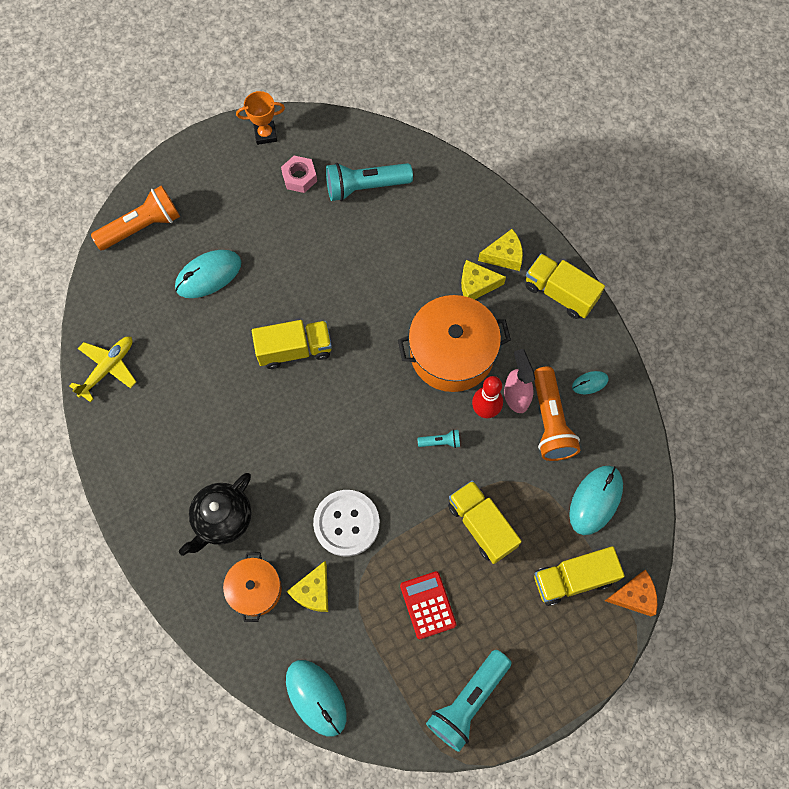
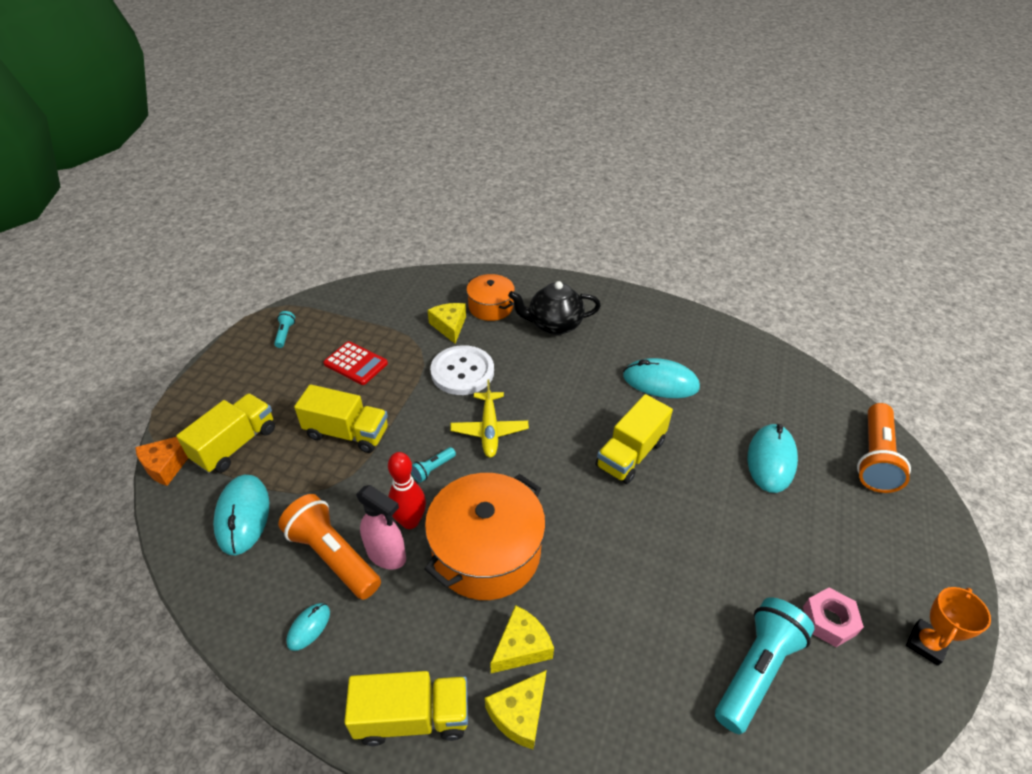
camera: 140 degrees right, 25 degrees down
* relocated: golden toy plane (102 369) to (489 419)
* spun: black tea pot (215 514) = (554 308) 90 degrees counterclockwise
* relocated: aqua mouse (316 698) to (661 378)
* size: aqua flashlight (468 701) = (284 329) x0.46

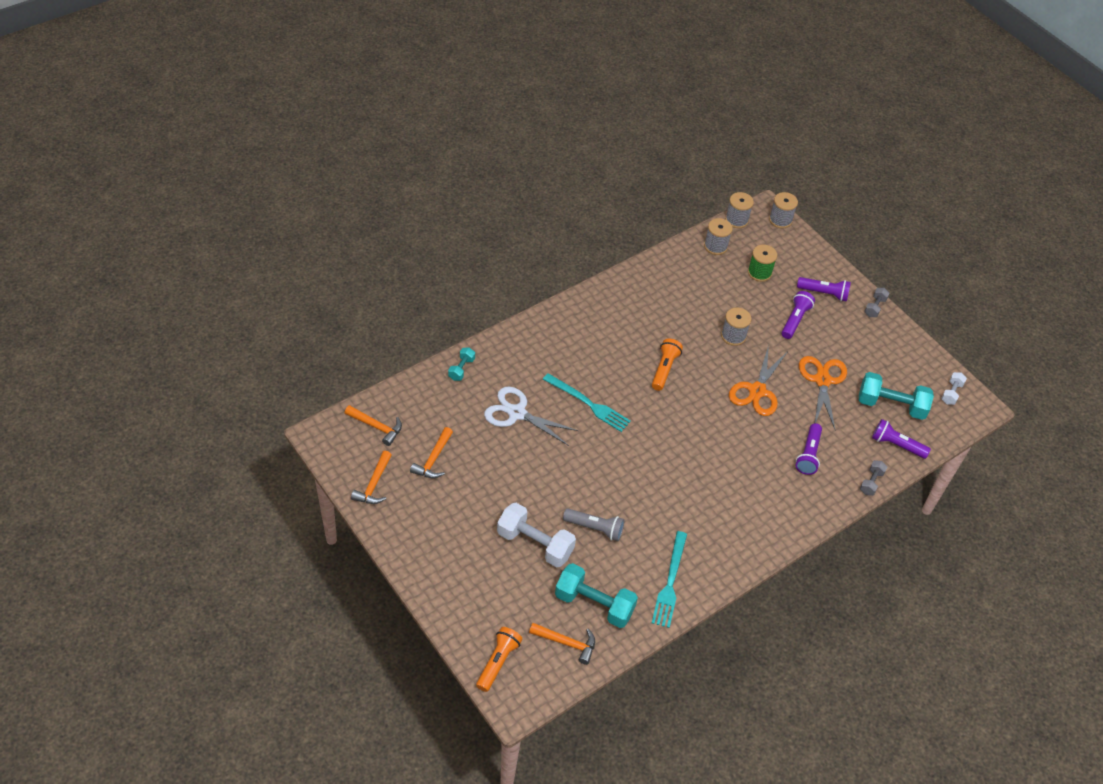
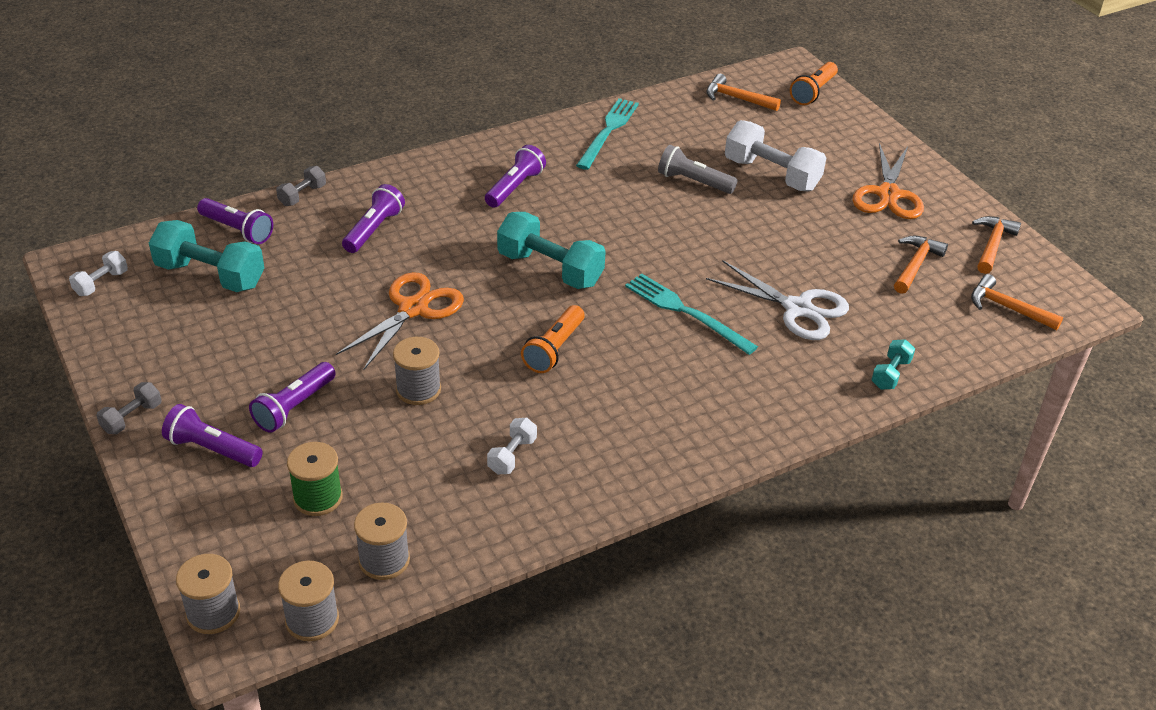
camera: 170 degrees left, 10 degrees down
* relocated: aqua free weight (596 595) to (551 250)
* relocated: orange-coloured pair of scissors (823 392) to (888 181)
* appeared: purple flashlight (515 176)
* appeared: snow-white free weight (512 446)

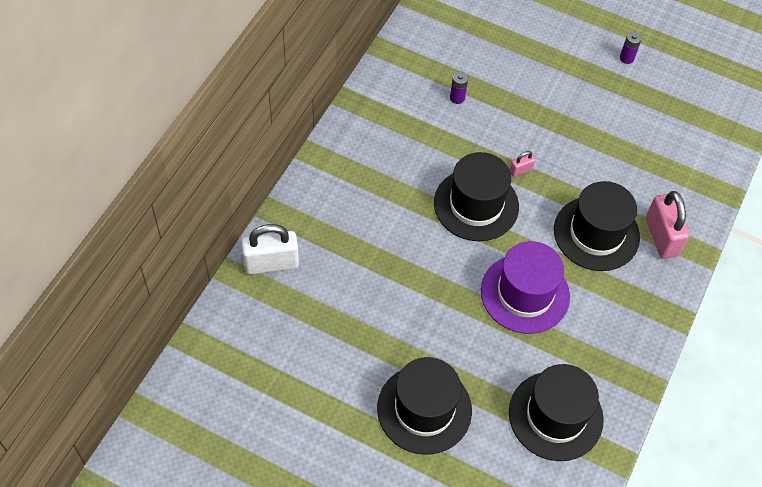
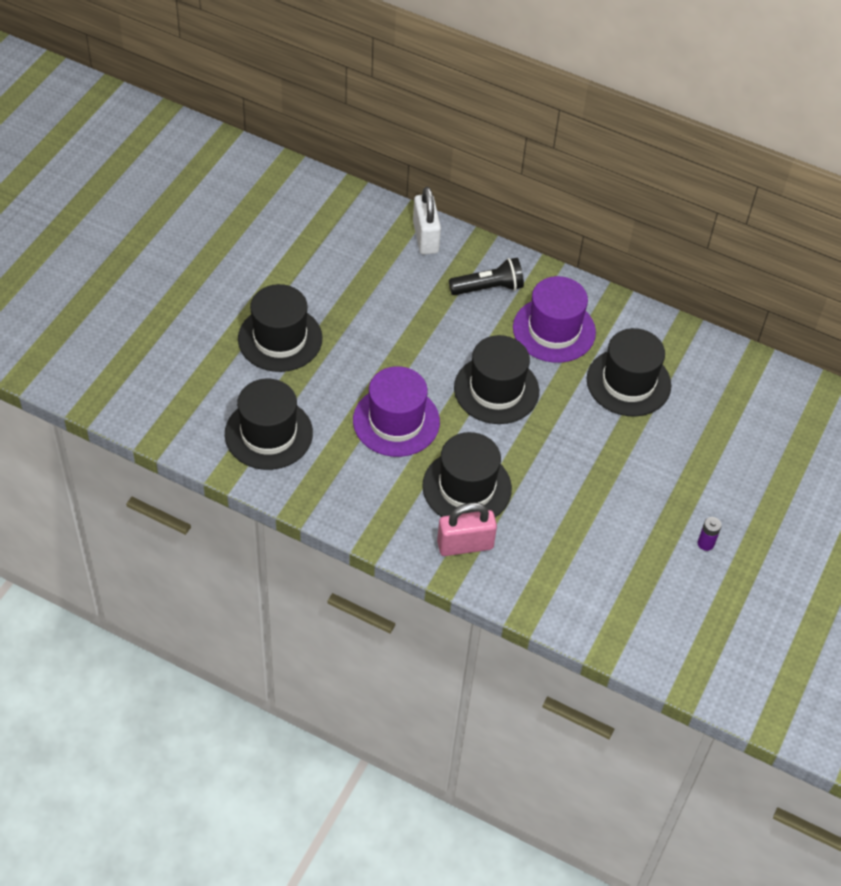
camera: 90 degrees right, 5 degrees down
* exchanged: purple AA battery (459 88) to black hat (629 372)
* missing: rose-pink padlock (523 164)
* appeared: black flashlight (486 276)
* appeared: purple hat (554 319)

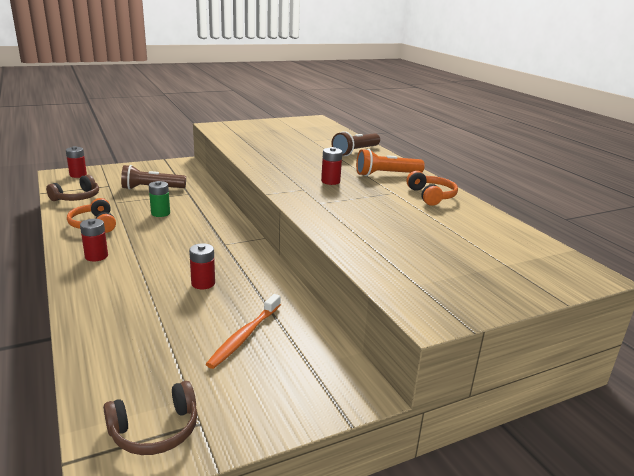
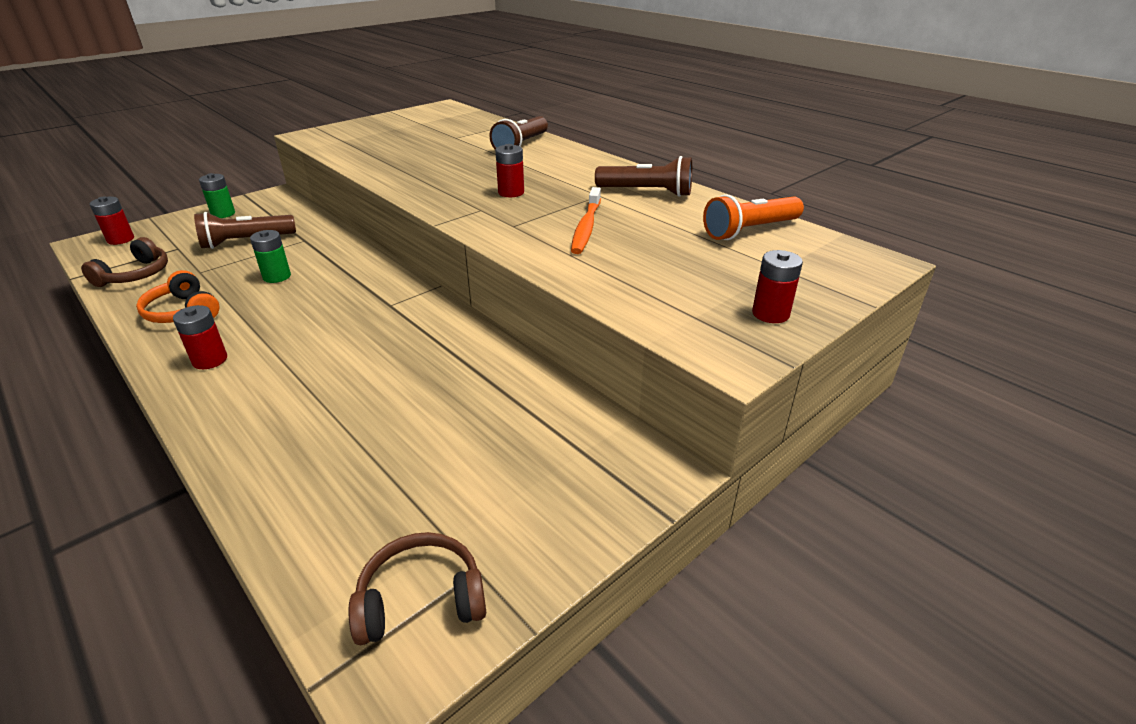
camera: 15 degrees left, 10 degrees up
* spun: dark brown over-ear headphones (150 418) = (417 588) 150 degrees counterclockwise
* relocated: red AA battery (202 266) to (777 286)
* relocated: orange-coloured toothbrush (243 331) to (586 220)
* relocated: orange-coloured flashlight (390 162) to (753 217)
* exchanged: orange-coloured over-ear headphones (432 188) to dark brown flashlight (643 176)
* appeared: emerald AA battery (217 195)

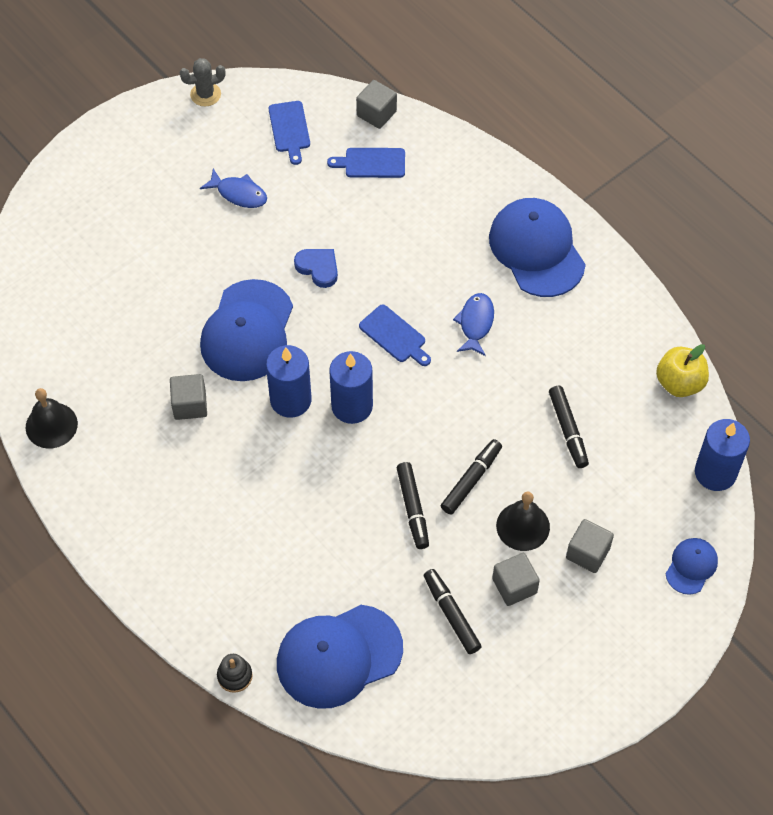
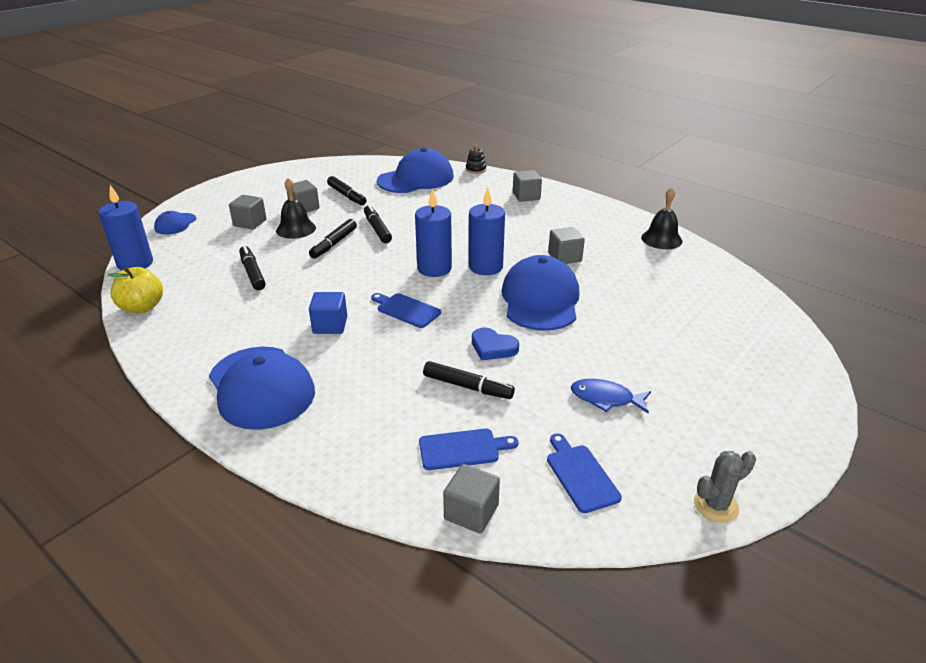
camera: 170 degrees right, 25 degrees down
* exchanged: royal blue fish figure (473 324) to royal blue block (328 313)
* appeared: black marker pen (469 380)
* appeared: gray block (527 186)

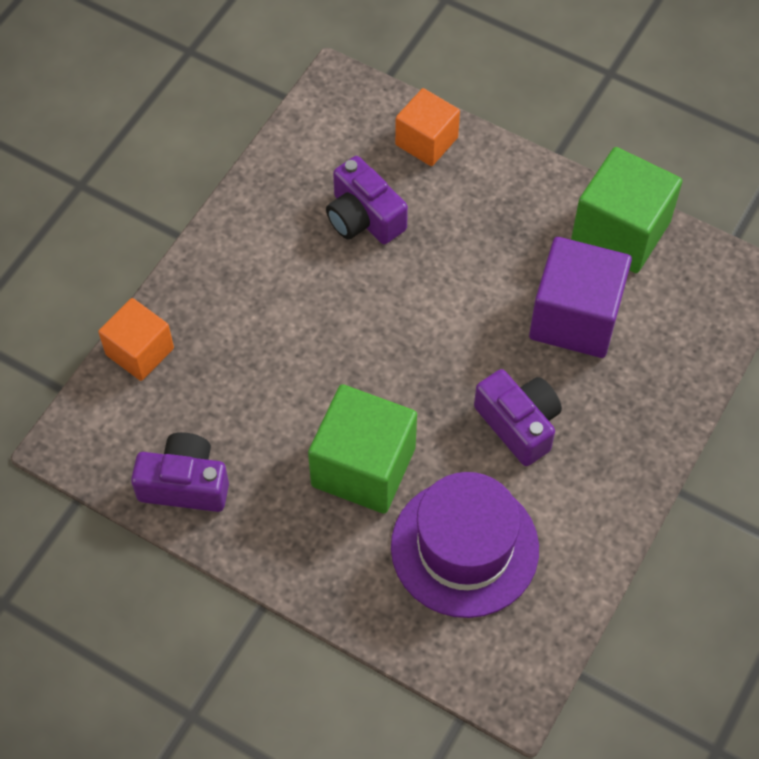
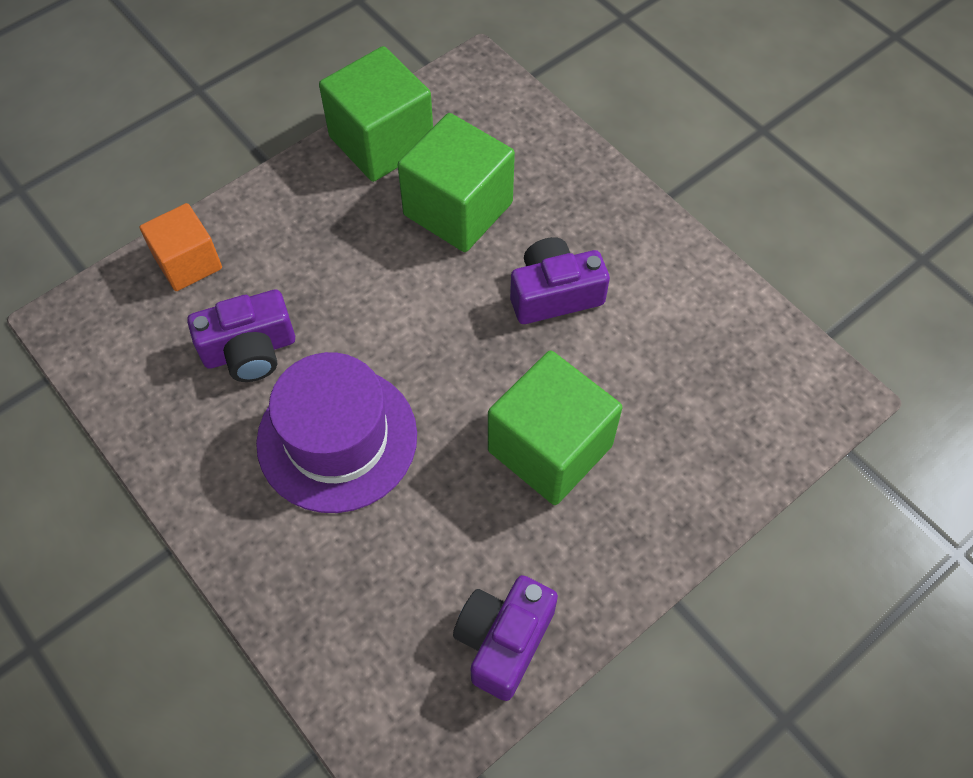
camera: 70 degrees left, 0 degrees up
* missing: orange-coloured block (136 339)
* relocated: purple hat (465 545) to (336 432)
* colour: purple block (580 297) to emerald block (456 182)

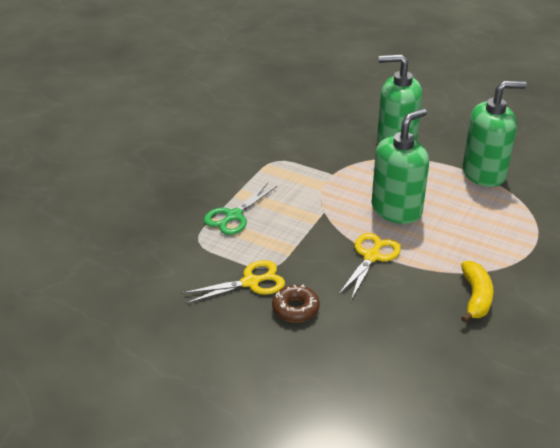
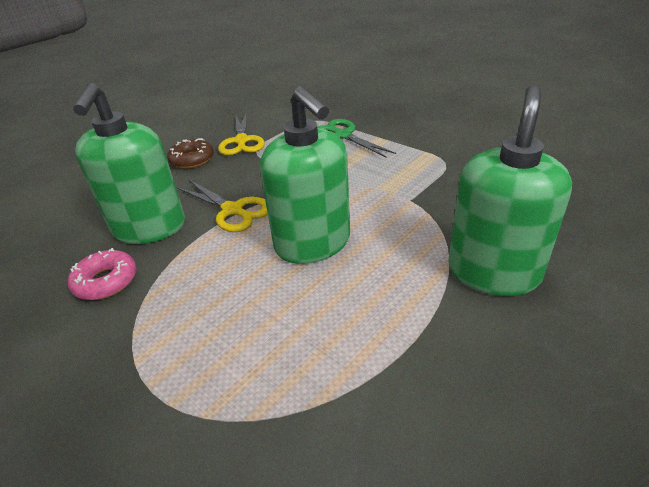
camera: 105 degrees right, 0 degrees up
* exchanged: golden banana fruit (477 292) to rose-pink doughnut (102 274)
* relocated: emerald soap dispenser (495 134) to (129 163)

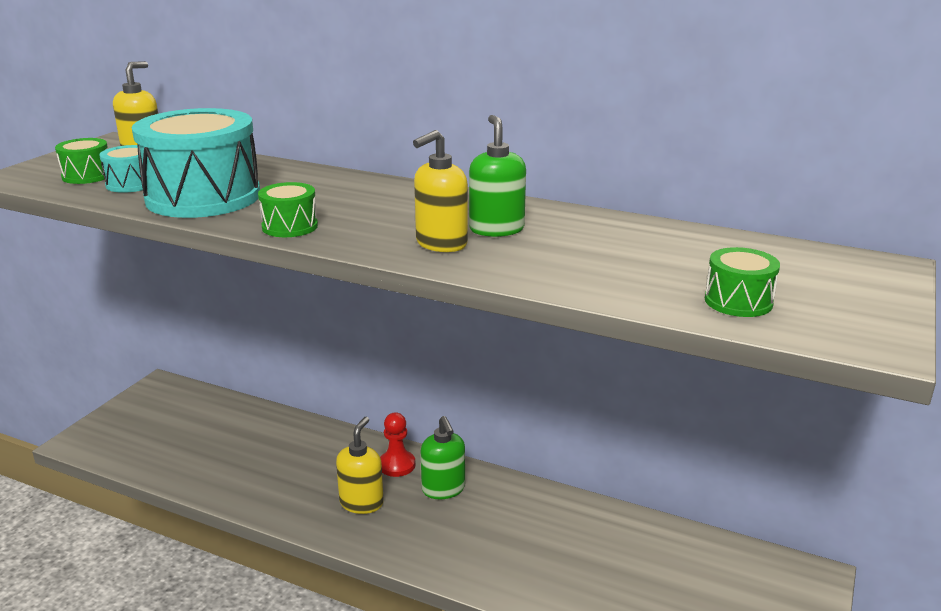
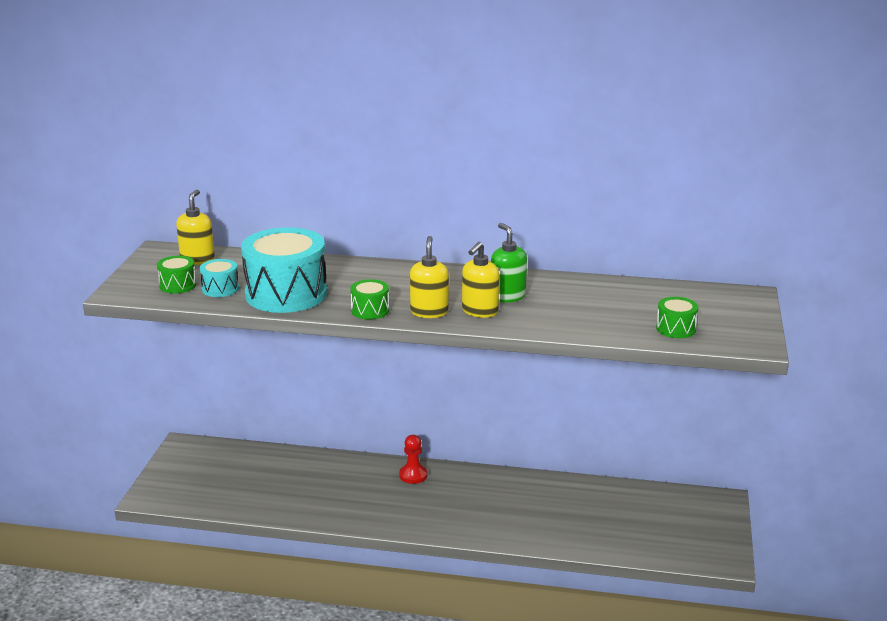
camera: 15 degrees left, 0 degrees up
* relocated: golden soap dispenser (360 465) to (429 277)
* missing: emerald soap dispenser (443 457)

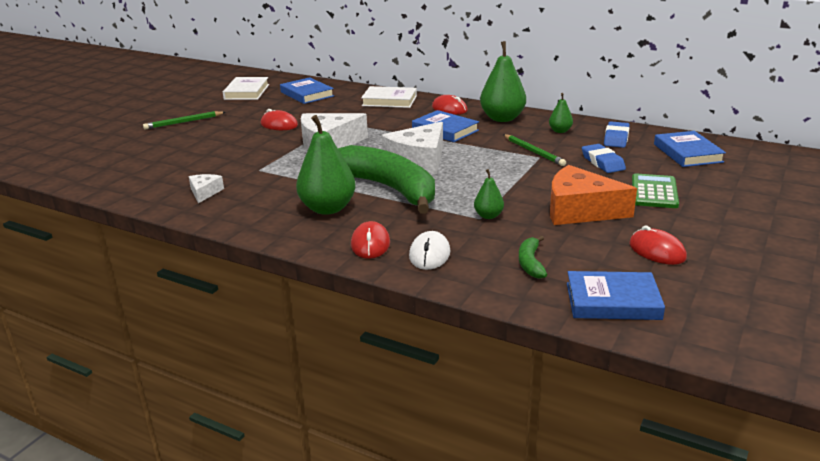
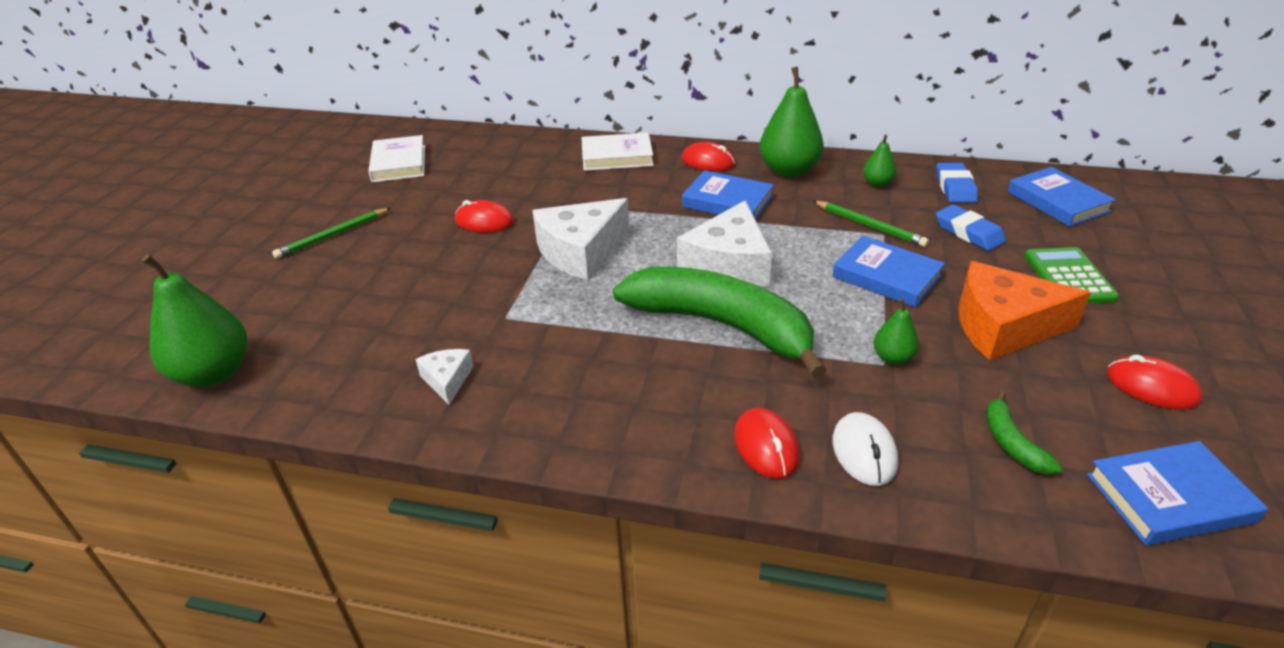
camera: 15 degrees left, 10 degrees up
* relocated: royal blue hardcover (307 90) to (888 272)
* relocated: emerald pear (326 165) to (194 320)

